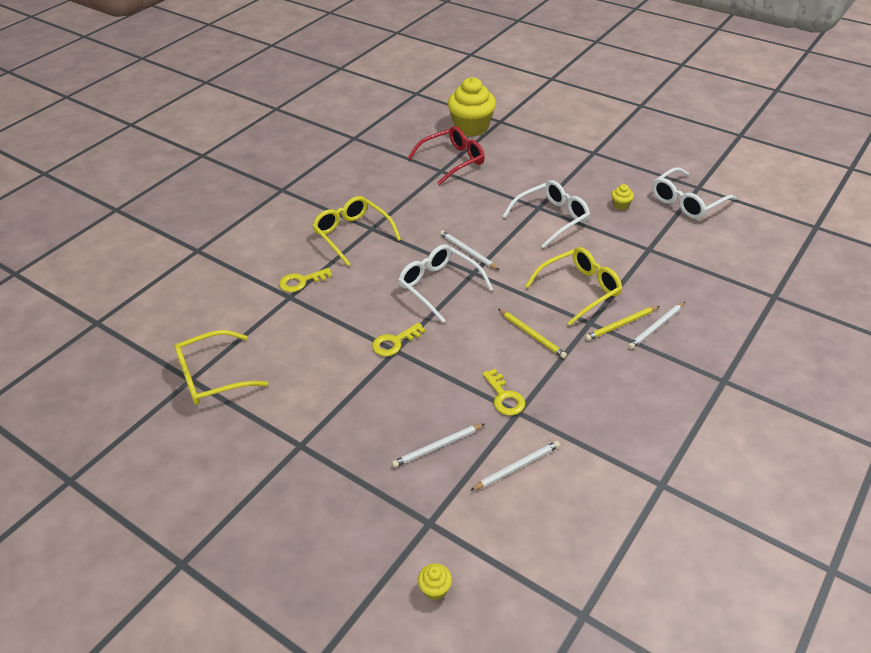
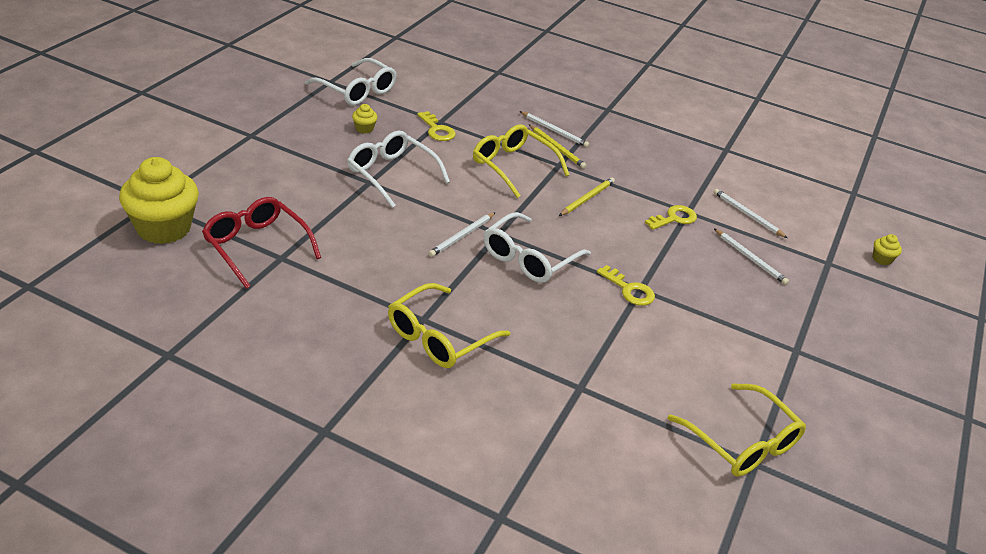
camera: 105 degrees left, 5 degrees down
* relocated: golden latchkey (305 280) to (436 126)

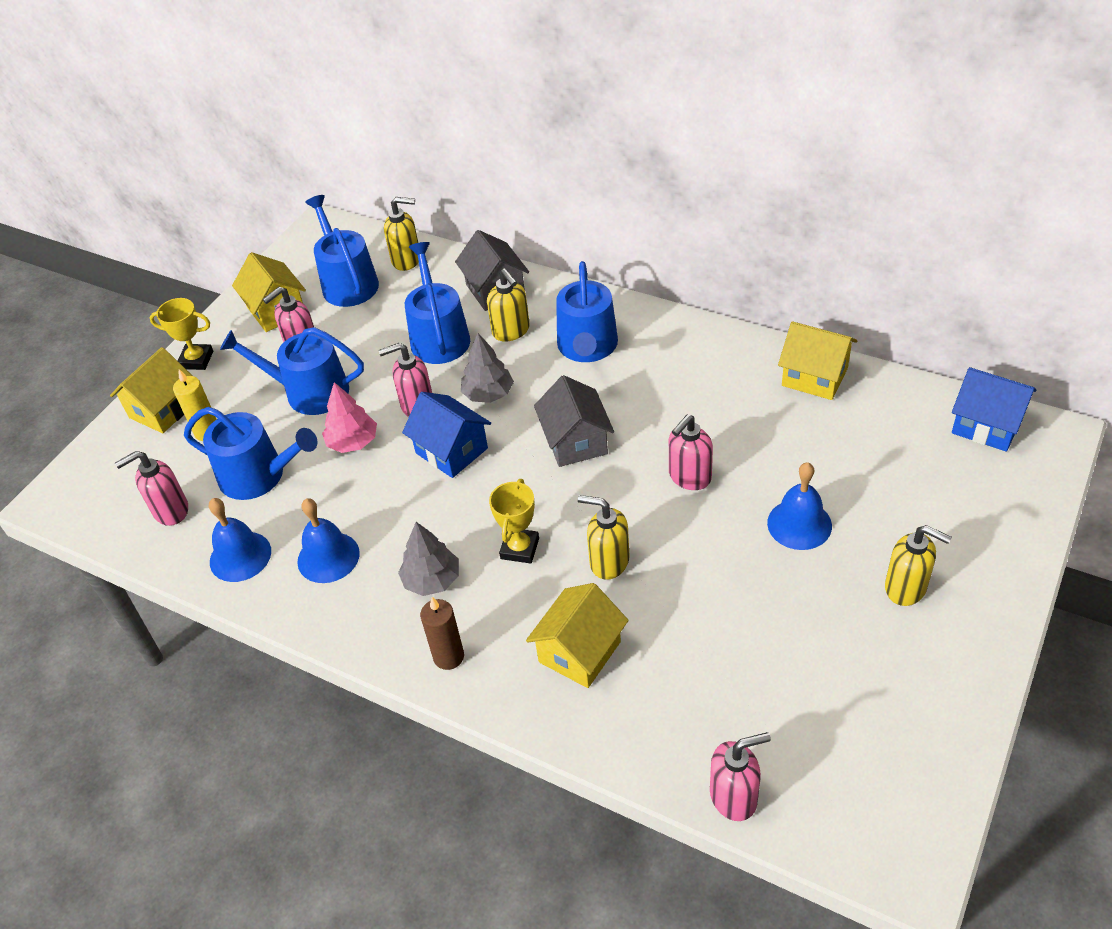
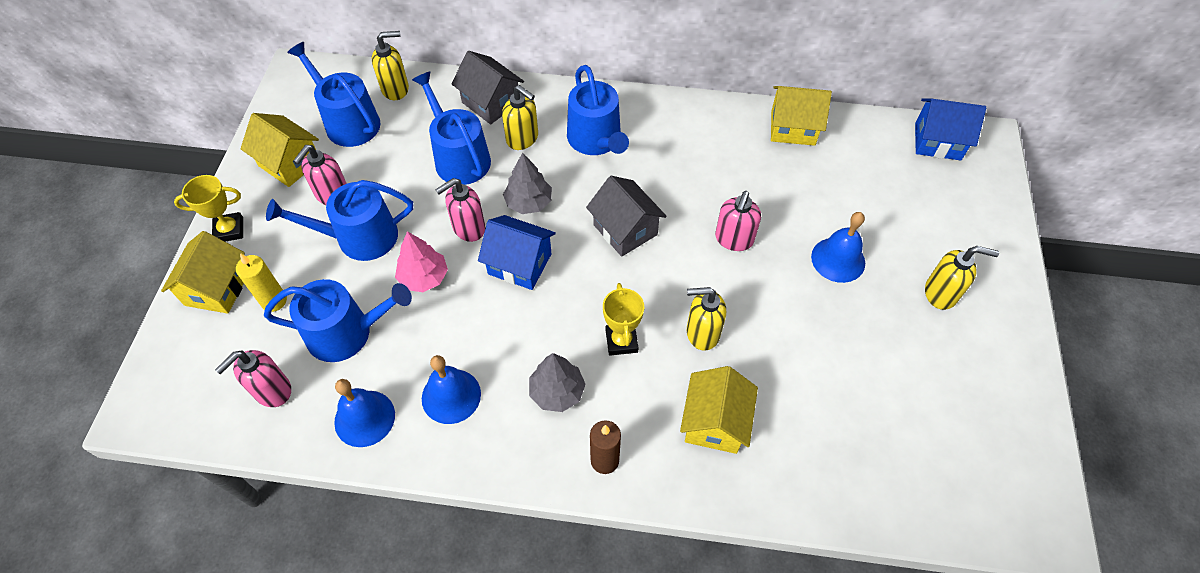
camera: 25 degrees left, 10 degrees up
* missing: rose-pink soap dispenser (740 776)

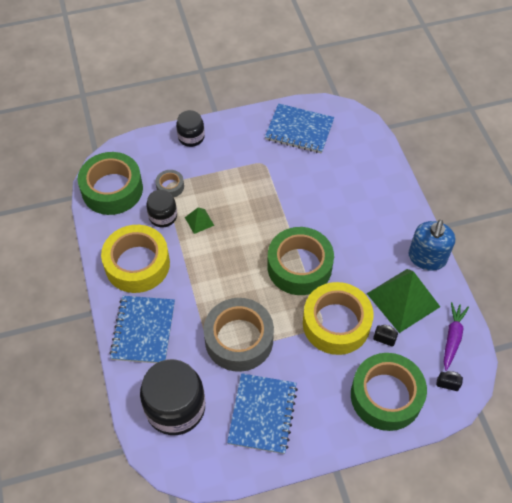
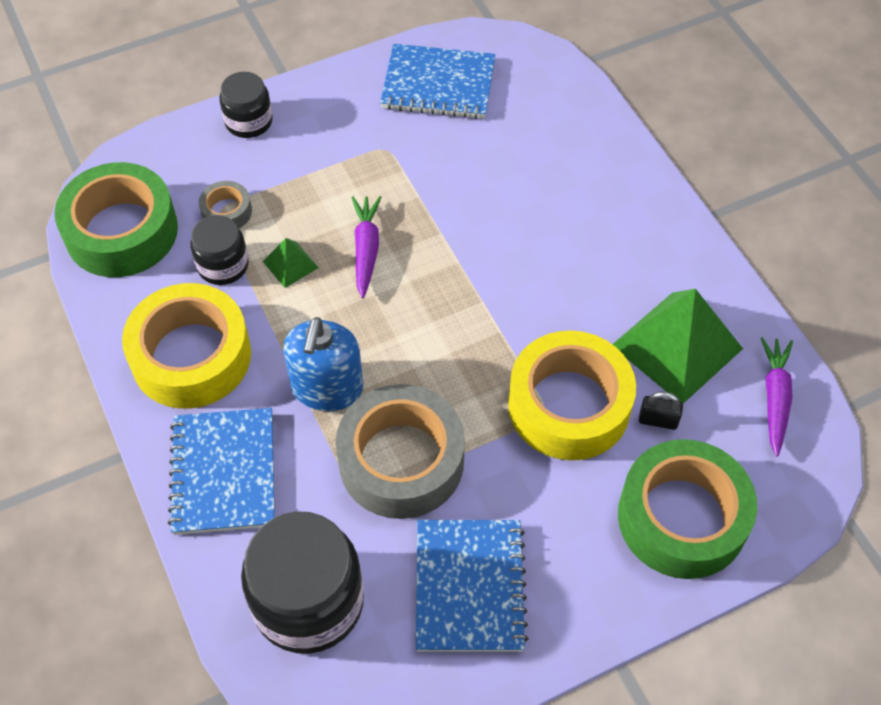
camera: 10 degrees left, 0 degrees up
* missing: emerald sticky tape (300 261)
* relocated: royal blue soap dispenser (431 245) to (323 364)
* missing: black padlock (449 381)
* appeared: purple toy carrot (366 247)

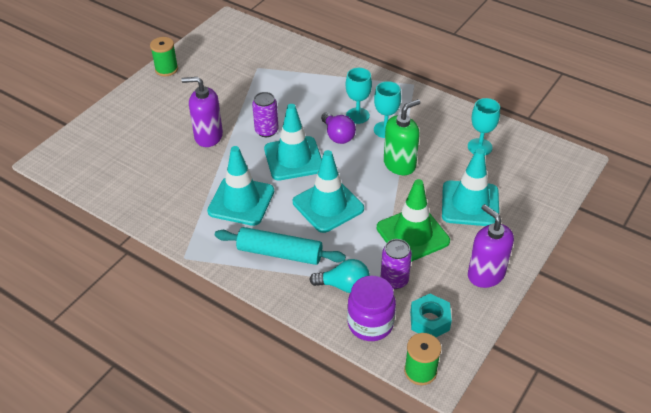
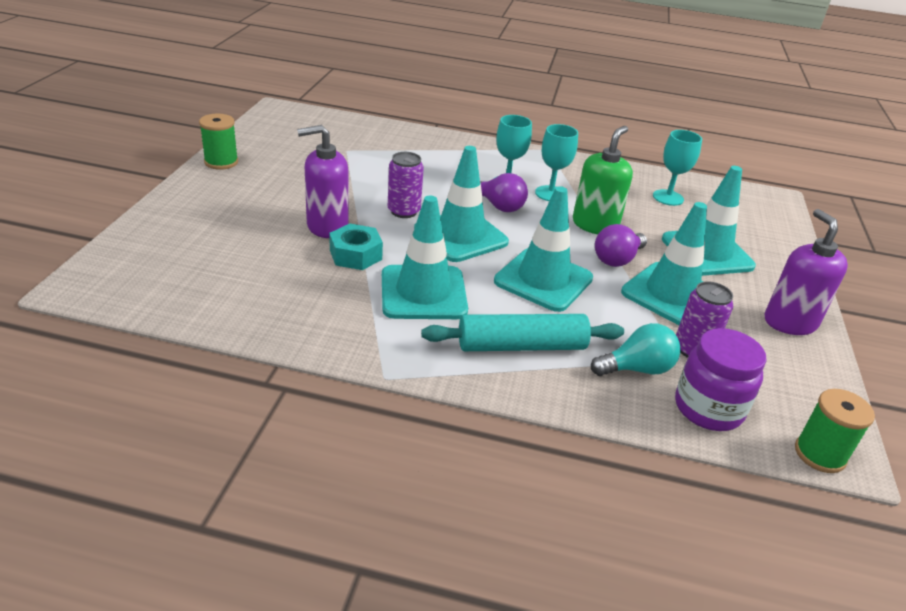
camera: 25 degrees left, 10 degrees down
* colour: emerald traffic cone (413 220) to aqua traffic cone (664 263)
* relocated: aqua hex nut (431 315) to (356 247)
* spun: purple soap dispenser (491 246) = (806 272) 45 degrees clockwise
* appeared: purple lightbulb (621 245)

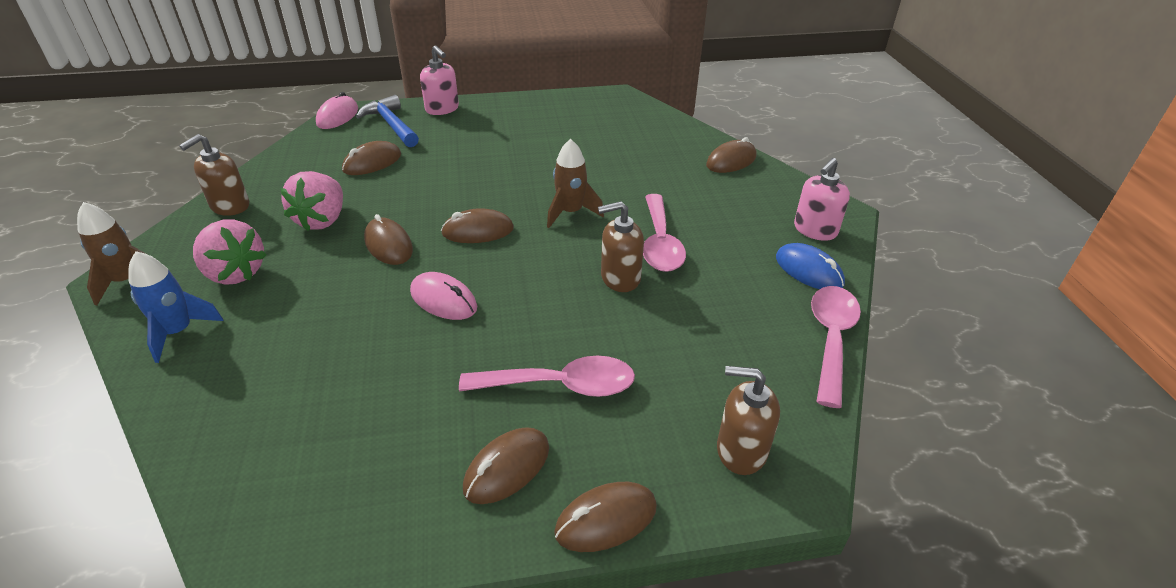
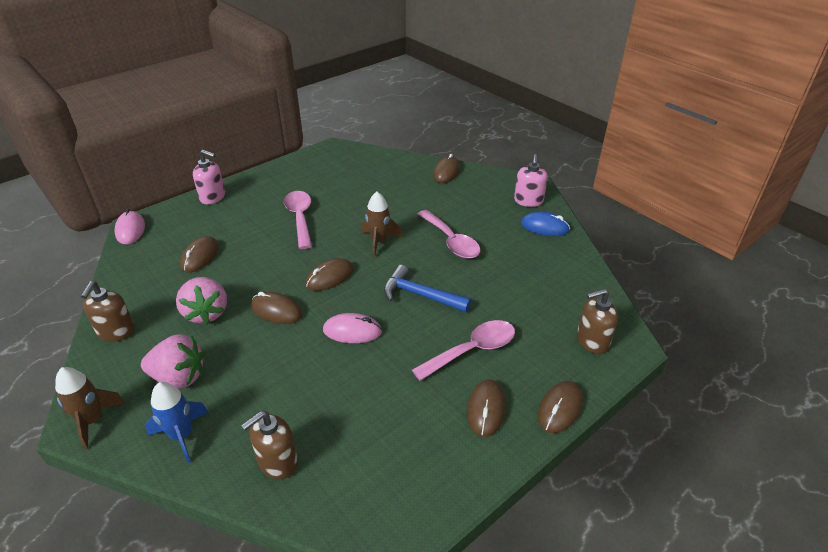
camera: 30 degrees left, 0 degrees up
* relocated: royal blue hammer (387 121) to (427 288)
* relocated: dark brown soap dispenser (621 246) to (269 445)
* relocated: rose-pink teaspoon (836 347) to (298 220)

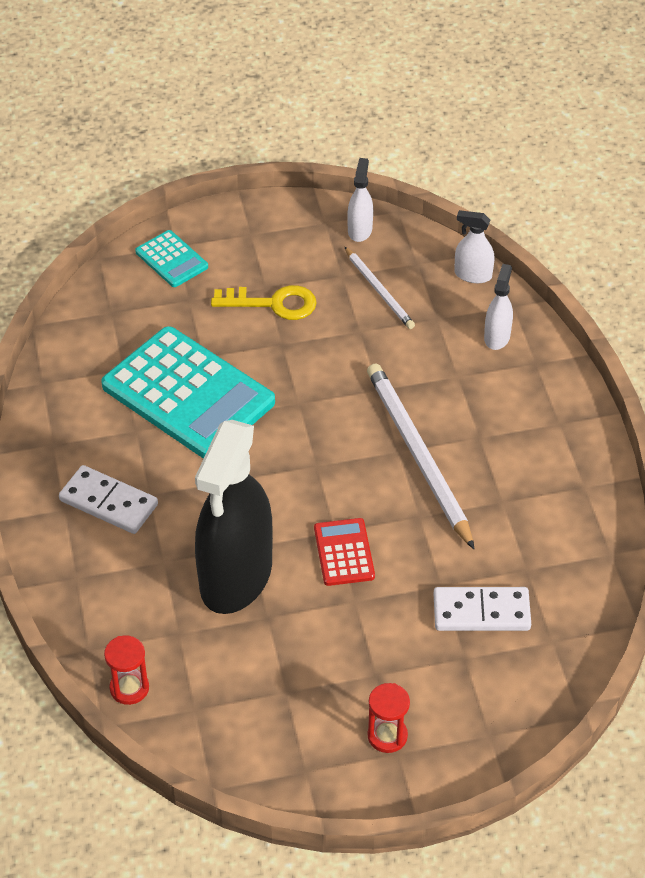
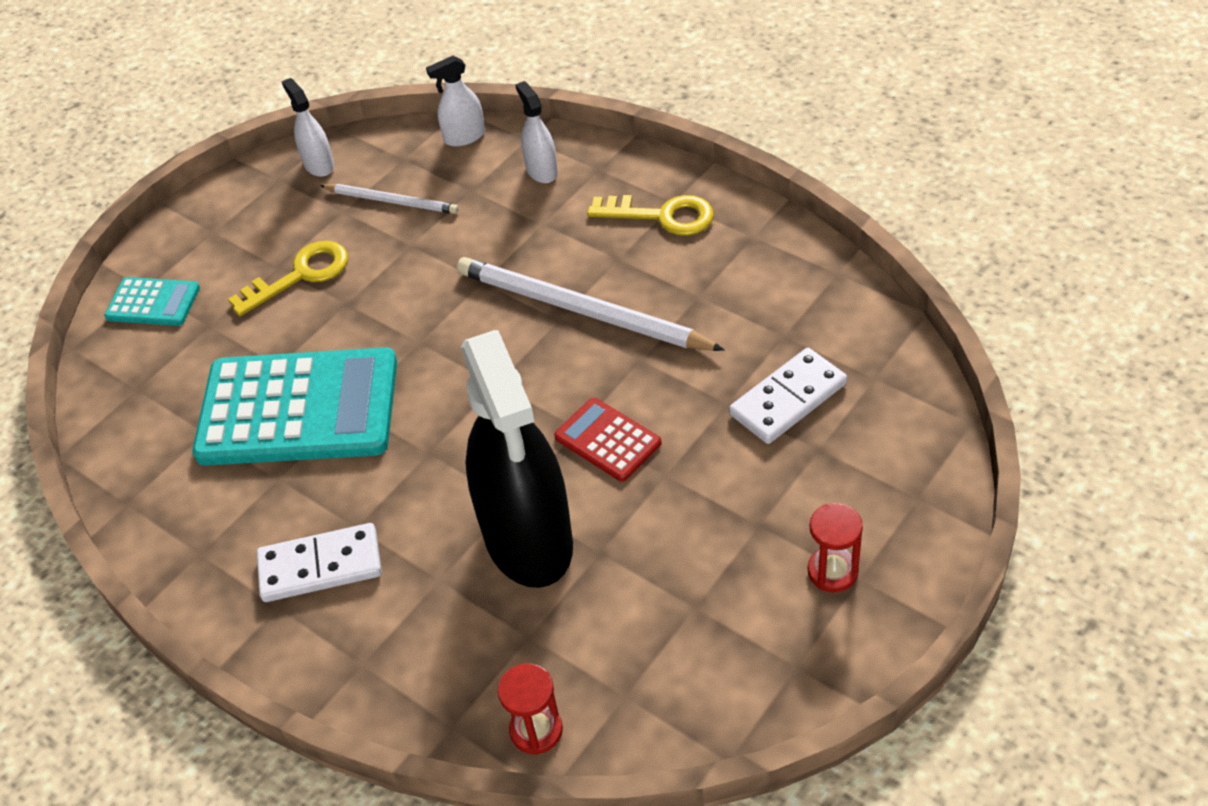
camera: 35 degrees left, 0 degrees up
* appeared: golden latchkey (650 215)

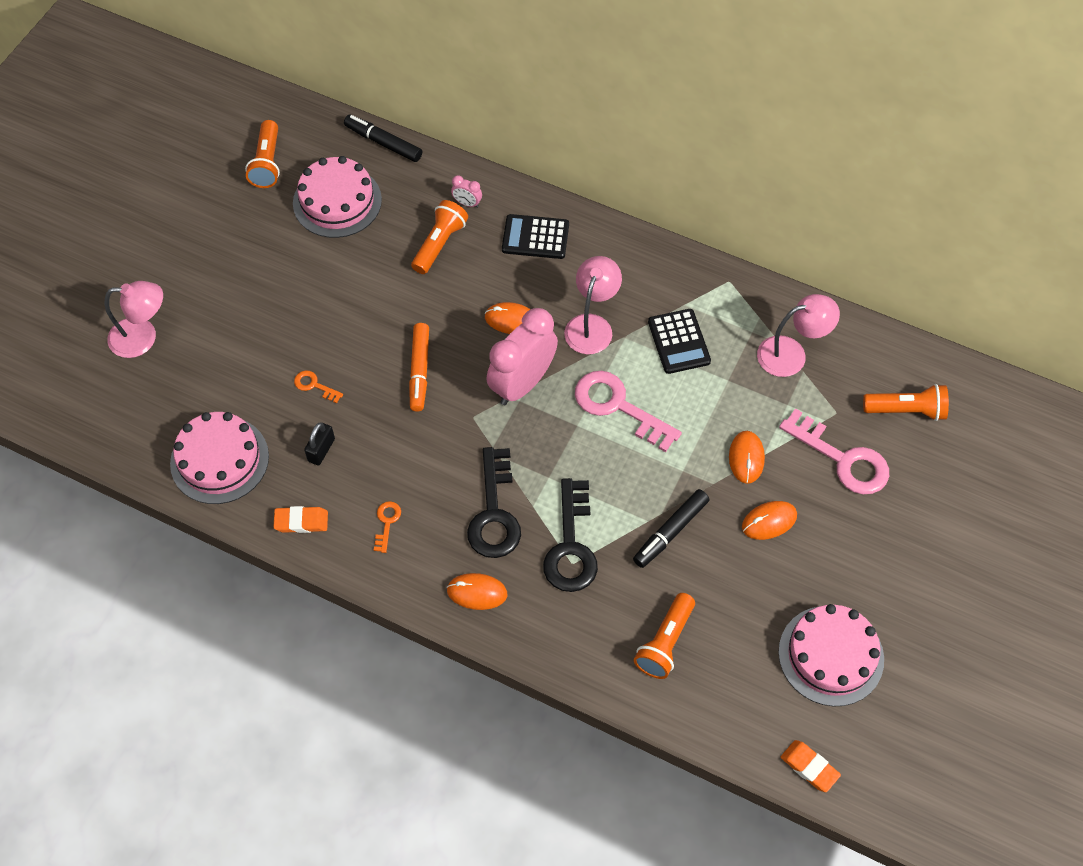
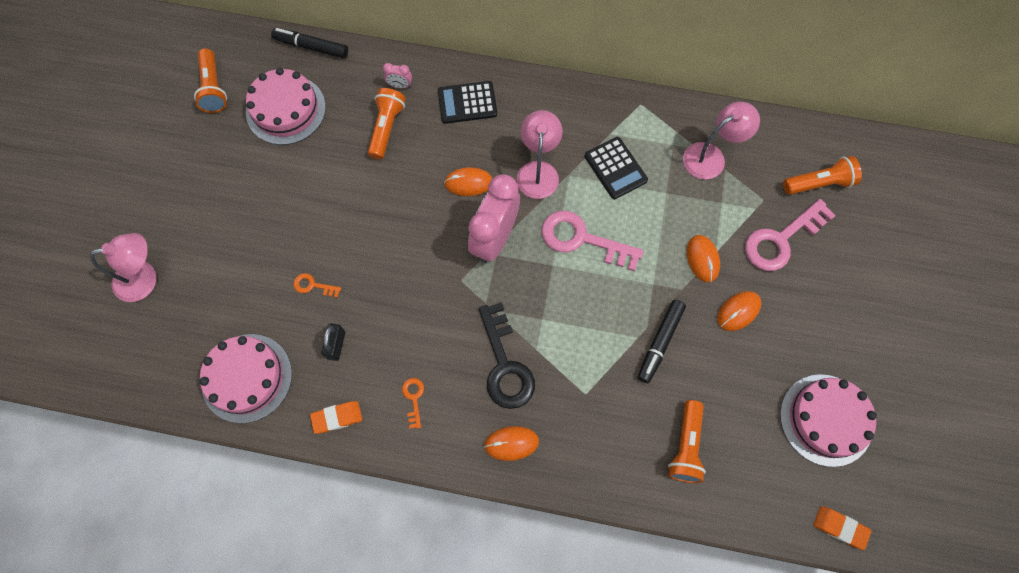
camera: 15 degrees left, 10 degrees up
* missing: orange-coloured marker pen (419 367)
* missing: black latchkey (570 535)
* spun: rose-pink latchkey (834 451) = (790 235) 120 degrees clockwise

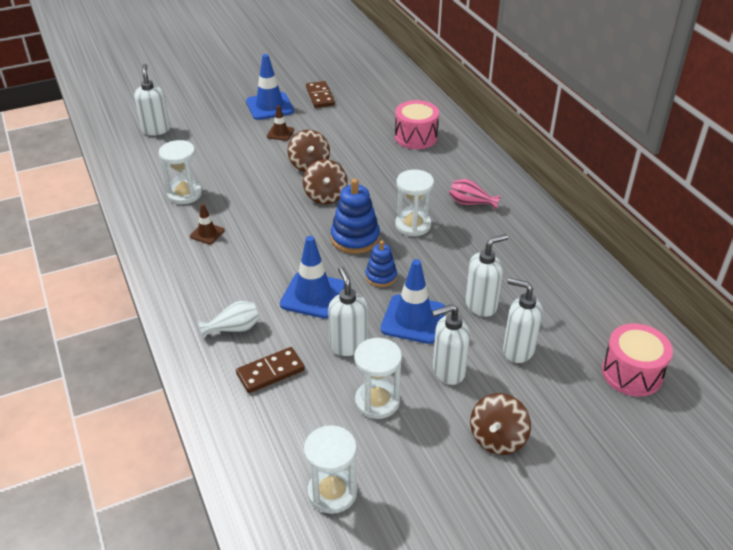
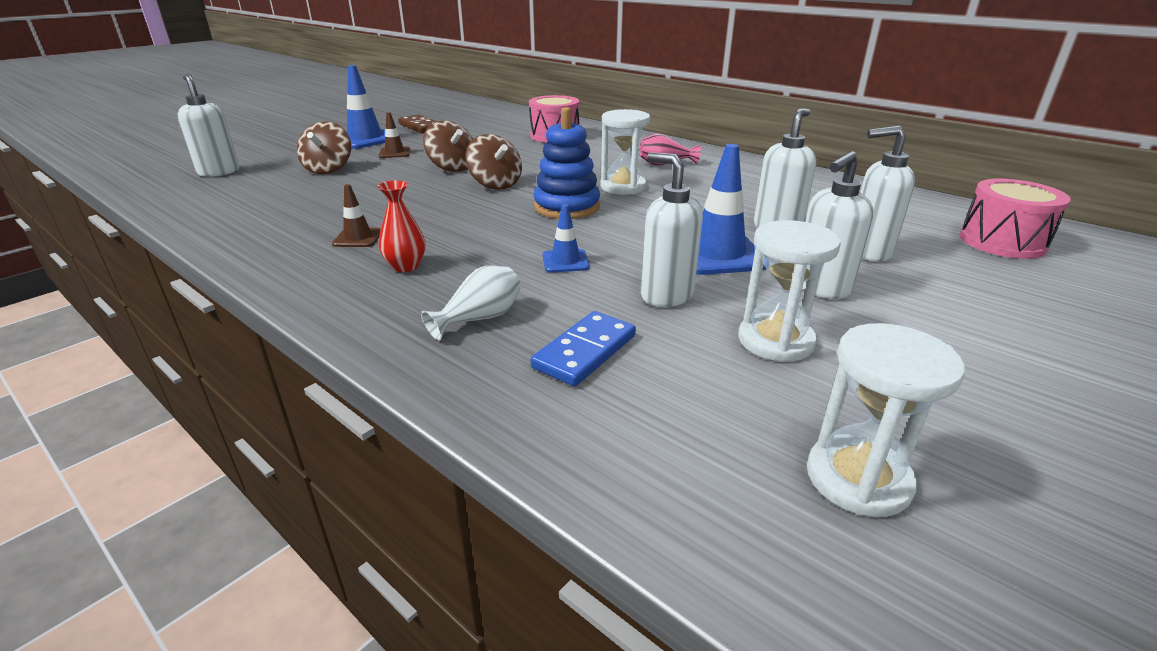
camera: 25 degrees left, 10 degrees down
* missing: snow-white sand timer (180 172)
* colour: dark brown domino (270 370) to royal blue domino (583 348)
* size: royal blue traffic cone (312 277) = (566 238) x0.53
* missing: royal blue stacking rings (381 263)
* relocated: dark brown whirligig (500 424) to (324 148)
* appeared: red tall vase (401 226)

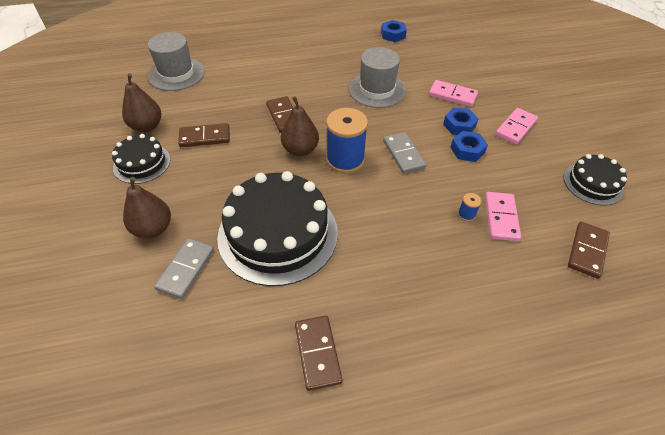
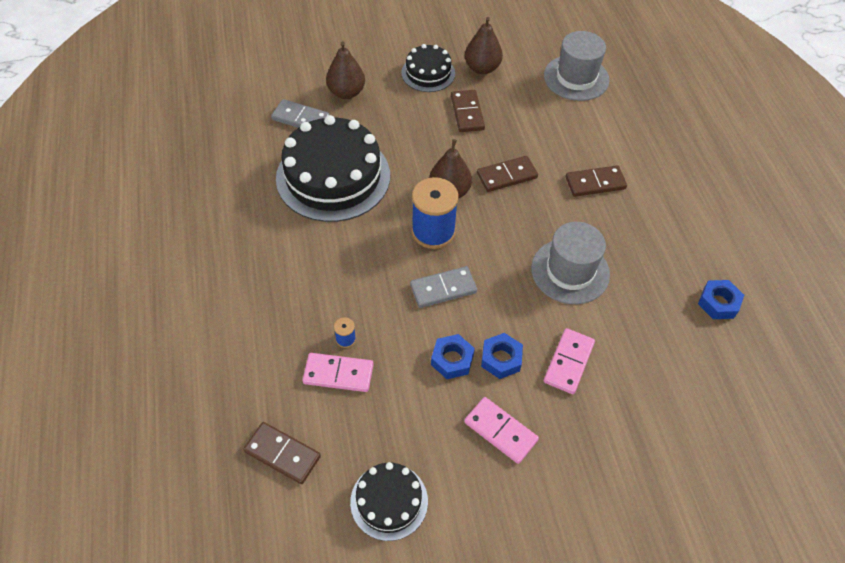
camera: 90 degrees right, 5 degrees up
* relocated: dark brown domino (318 353) to (596 181)

